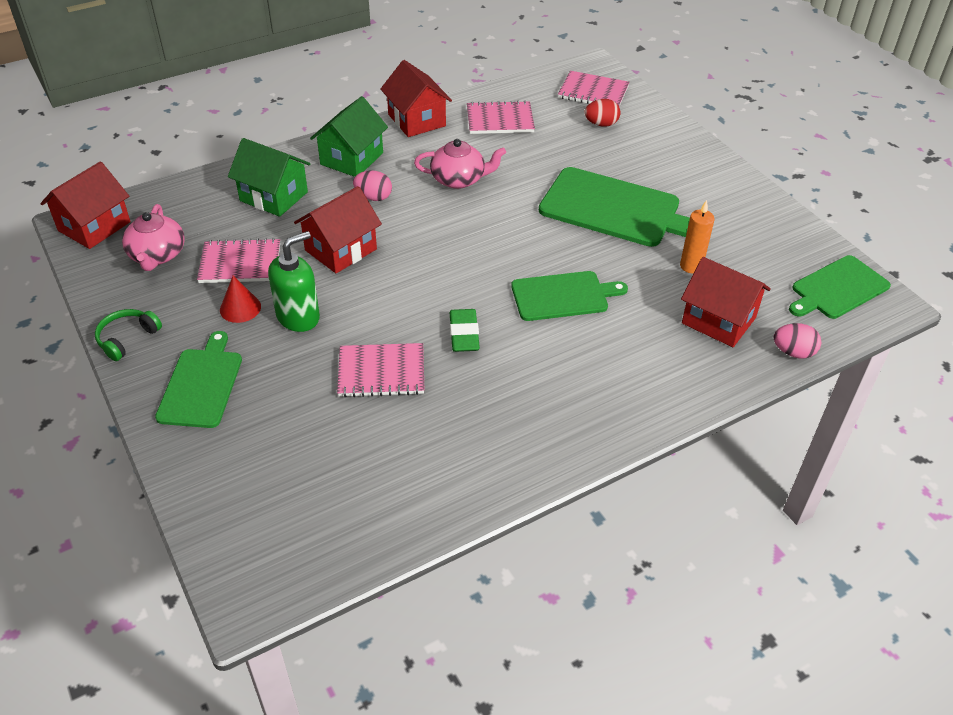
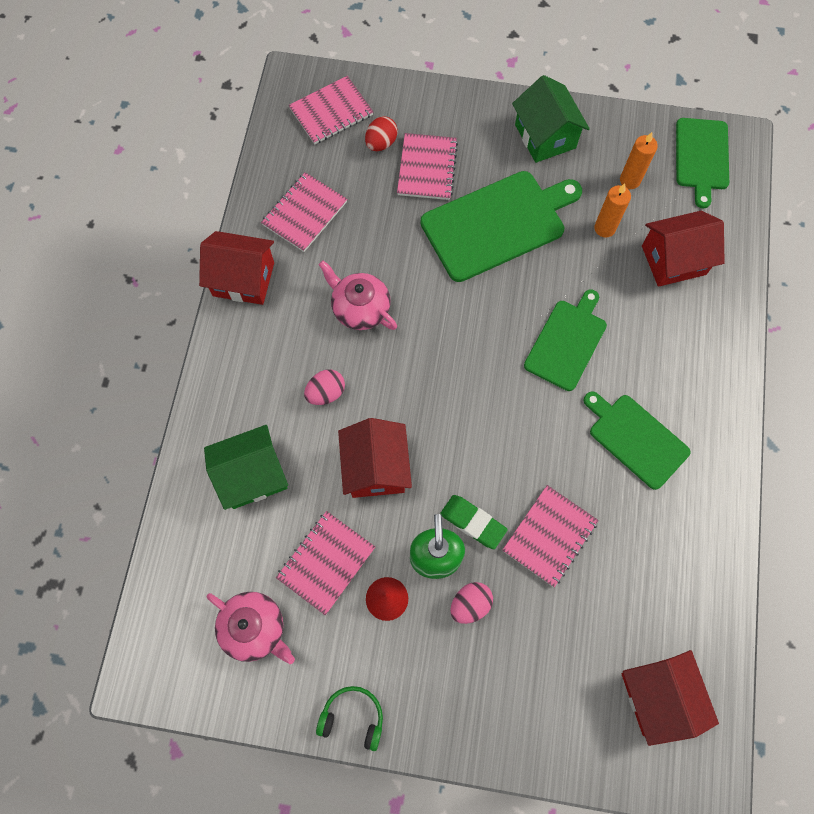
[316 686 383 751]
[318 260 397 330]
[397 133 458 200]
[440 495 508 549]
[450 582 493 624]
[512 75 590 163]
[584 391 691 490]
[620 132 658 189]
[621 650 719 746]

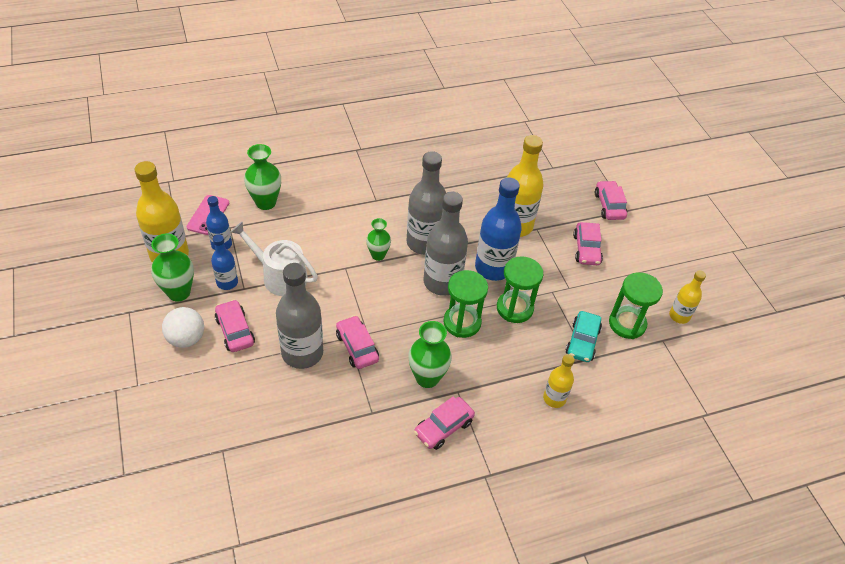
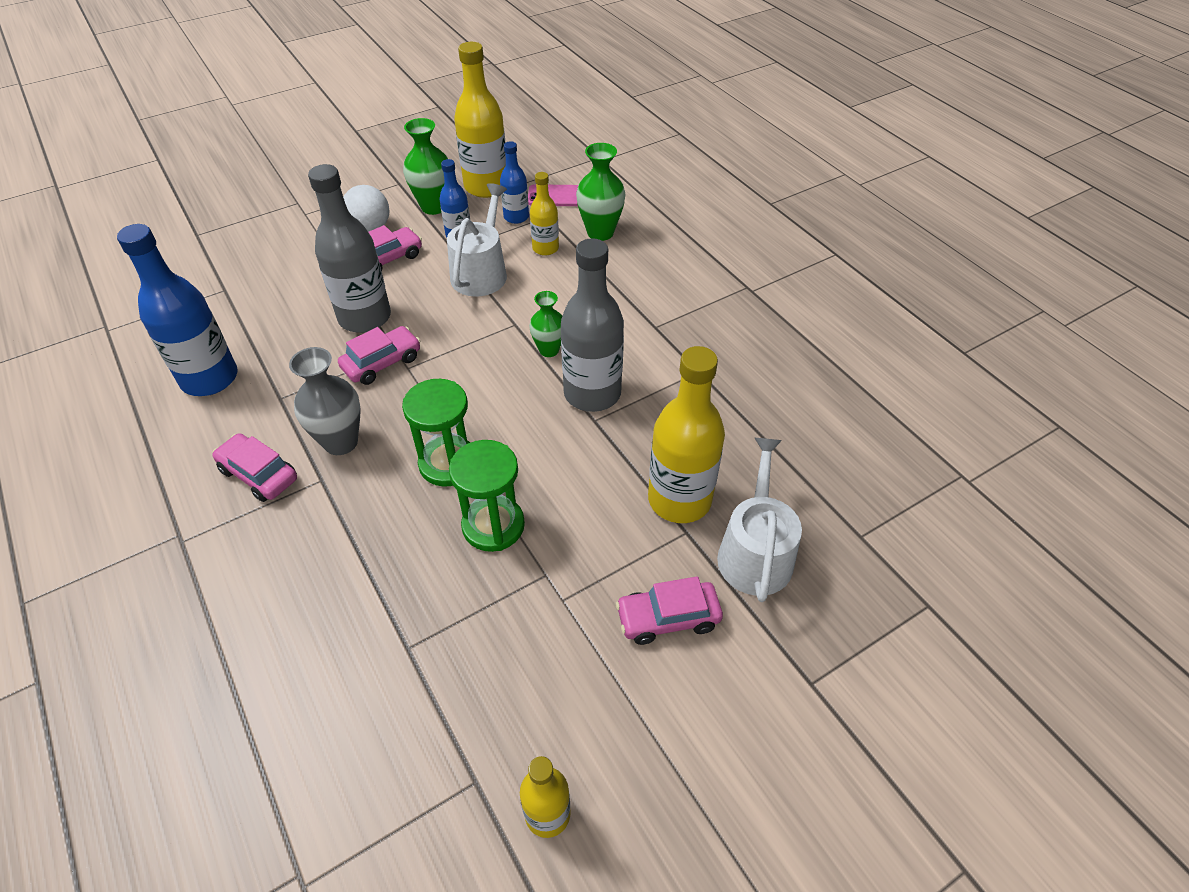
[117 224 238 396]
[289 347 361 455]
[530 172 559 256]
[717 438 802 602]
[424 192 468 296] (first image)
[566 311 602 362] (first image)
[595 181 627 220] (first image)
[609 272 663 339] (first image)

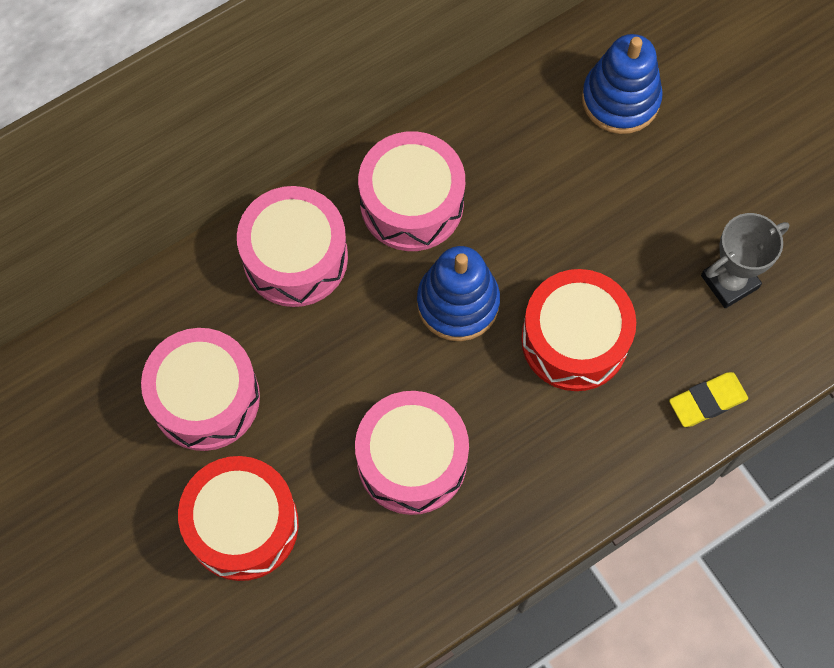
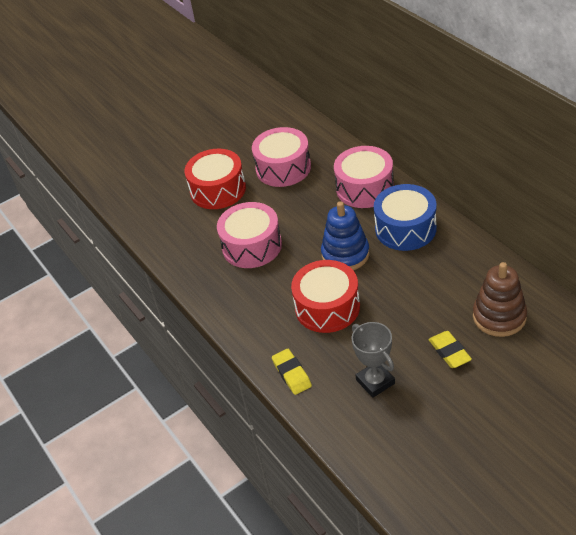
[374 184 437 251]
[428 331 472 368]
[473 262 527 337]

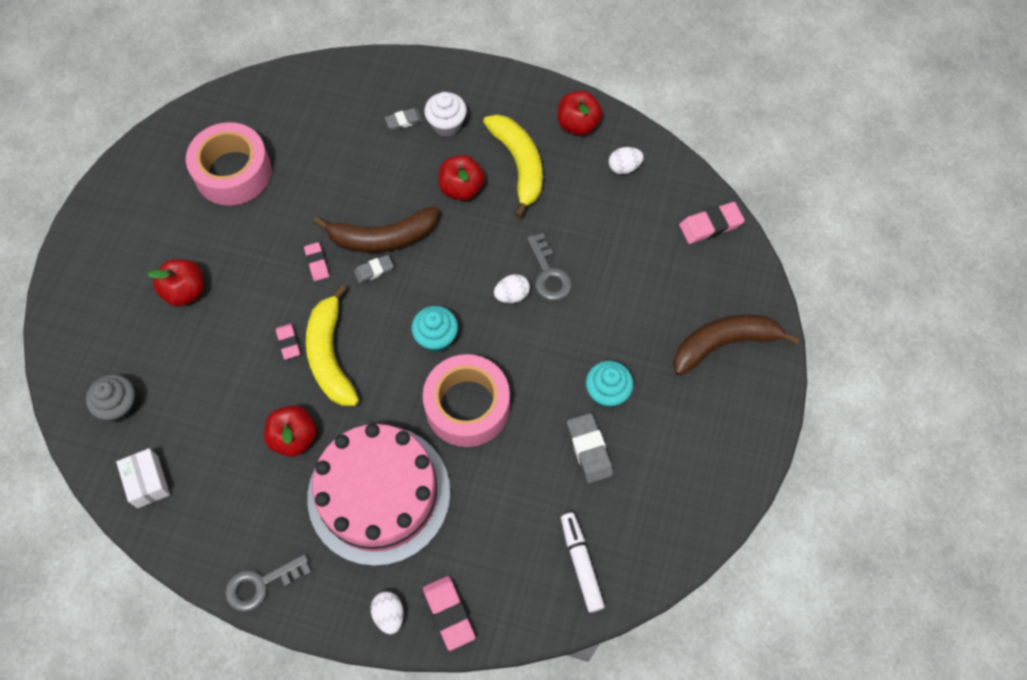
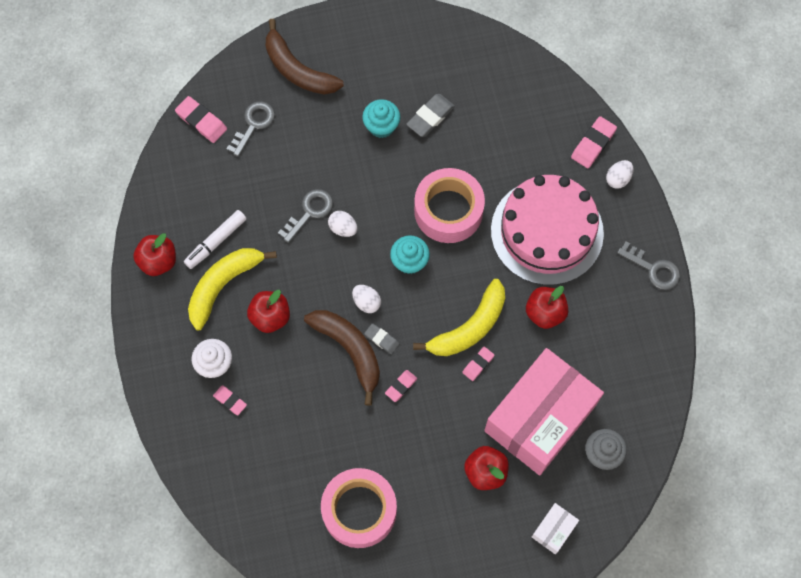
[184 210 247 269]
[213 385 247 415]
[227 101 275 157]
[352 285 381 313]
[484 348 604 475]
[532 503 579 554]

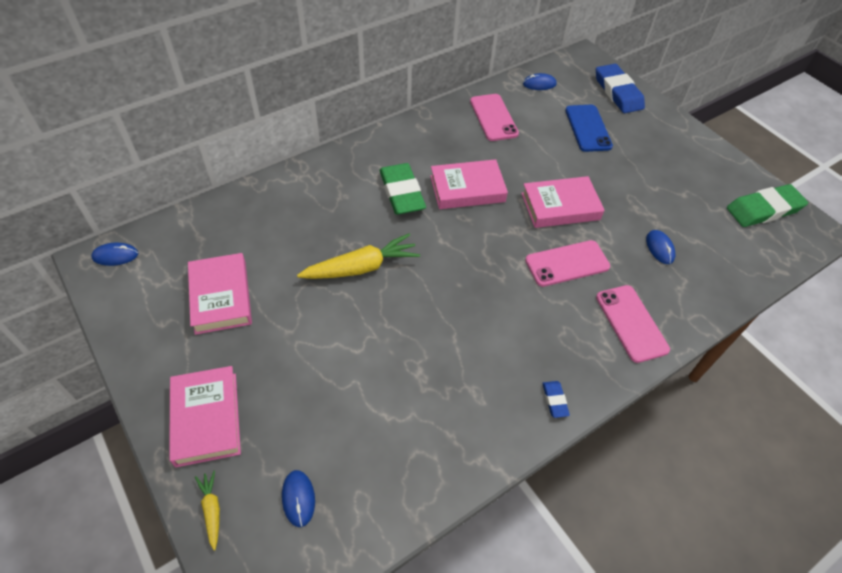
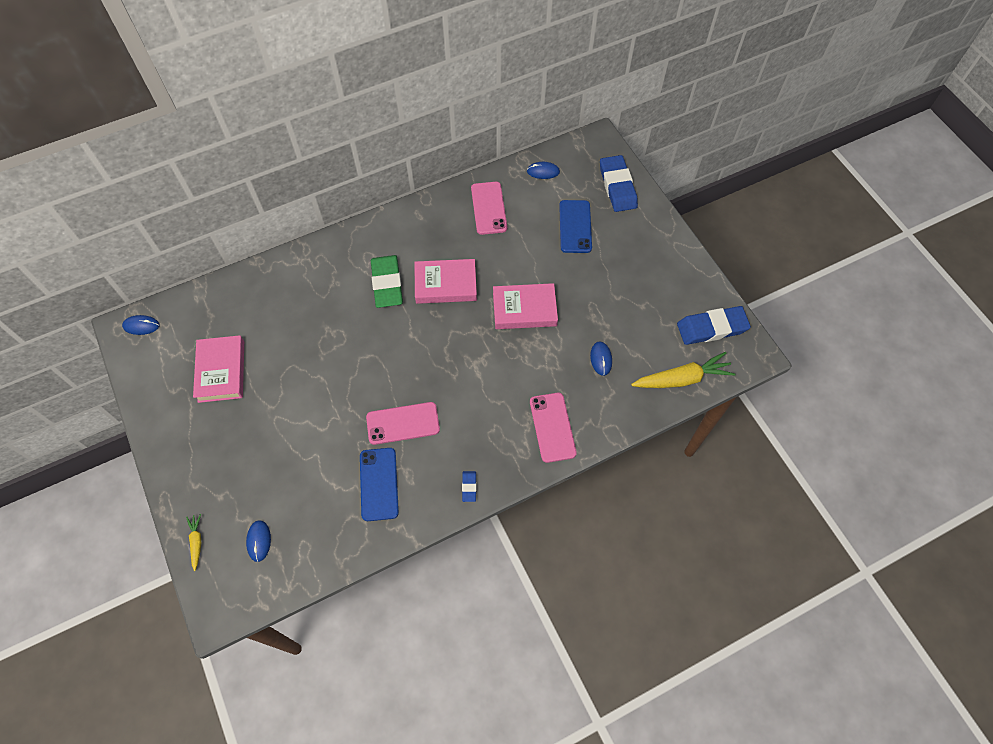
[360 448 399 521]
[366 402 440 445]
[631 352 736 388]
[677 306 751 345]
[169 366 241 467] (first image)

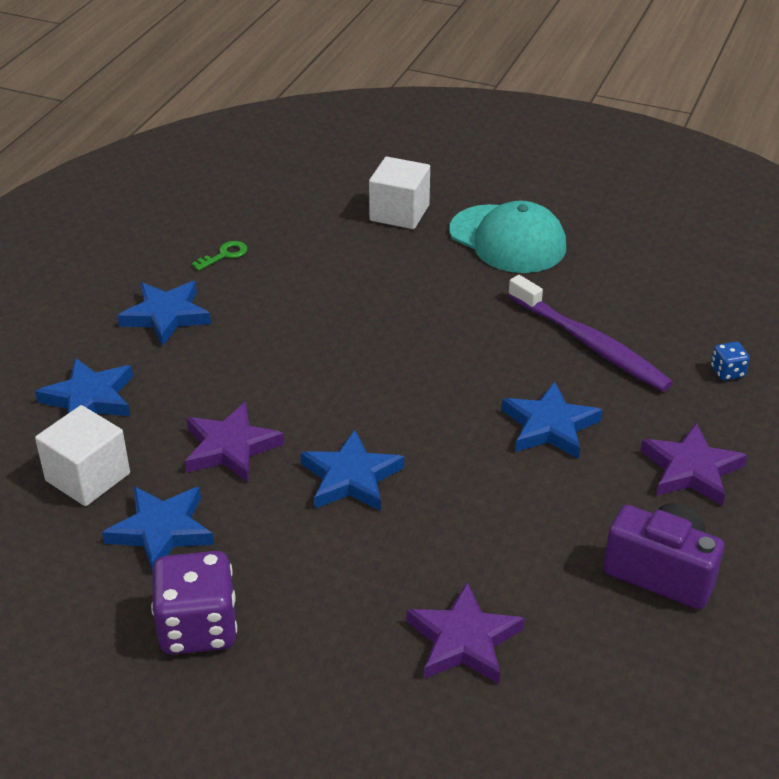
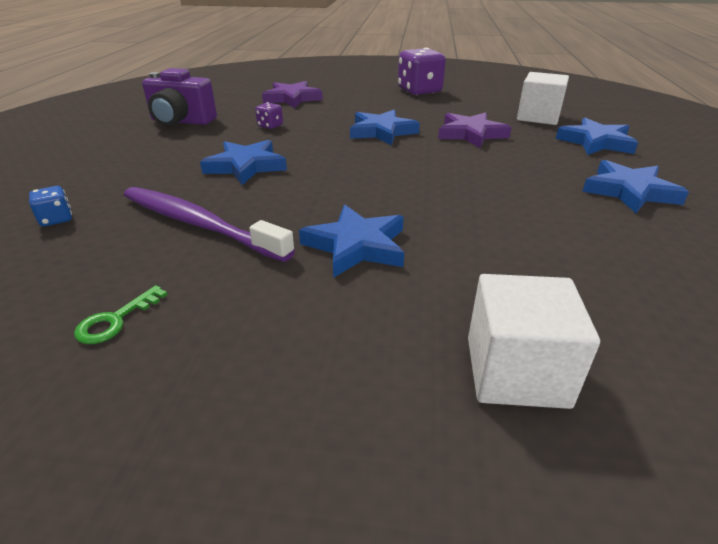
[74 285 168 344]
[255 102 283 129]
[299 205 404 278]
[449 201 566 273] (first image)
[640 423 747 506] (first image)

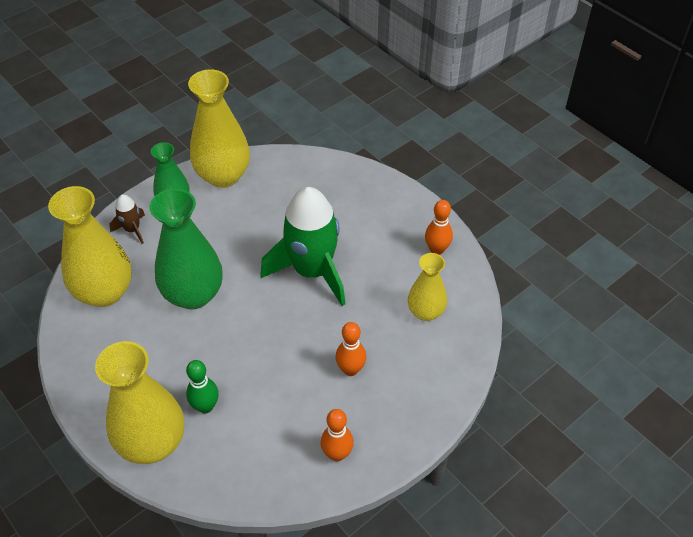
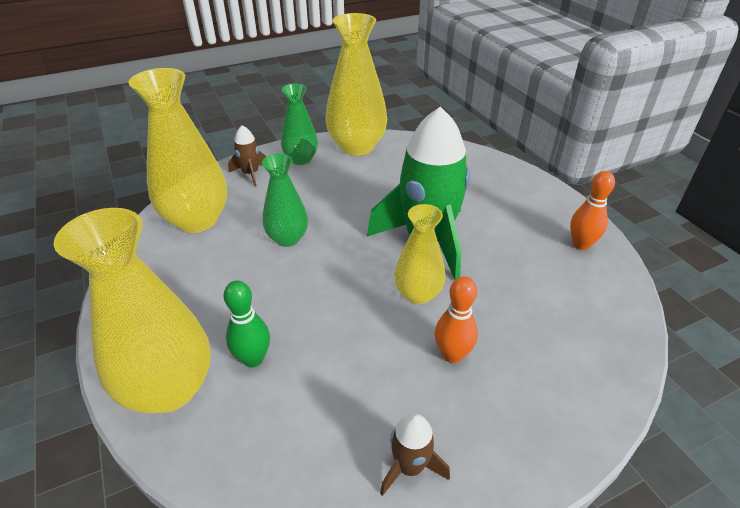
[262 154 308 247]
[380 413 450 496]
[394 204 445 304]

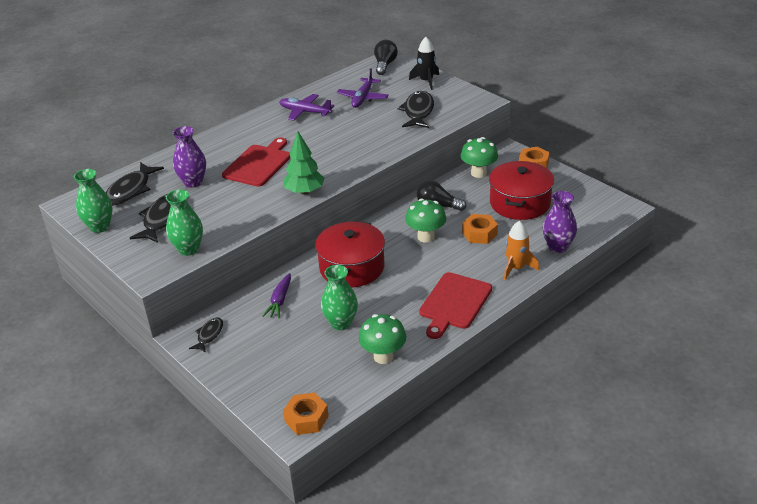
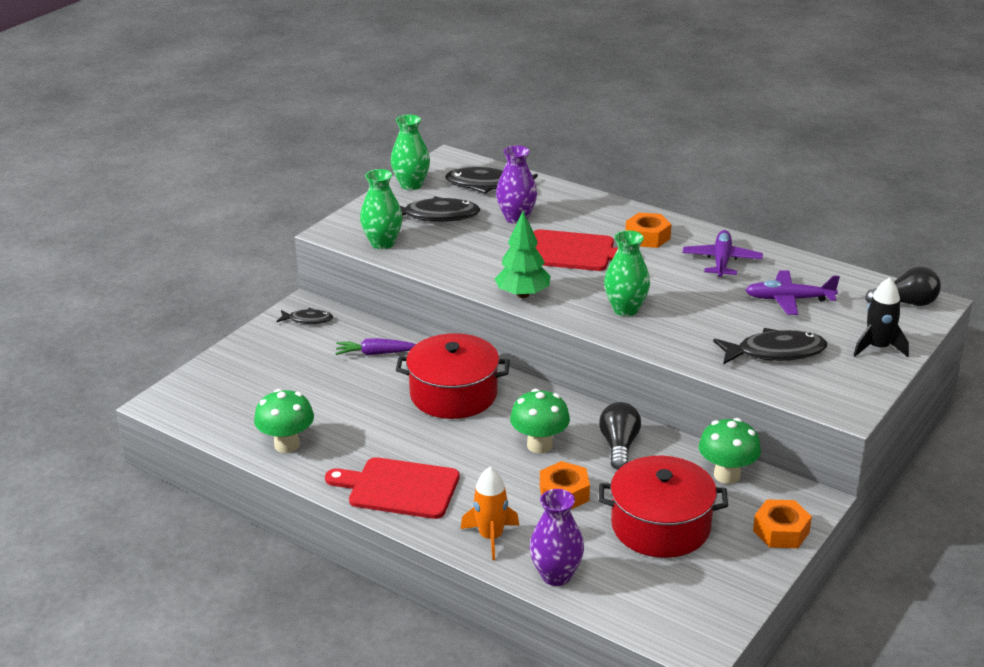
[604 230 650 316]
[625 213 671 248]

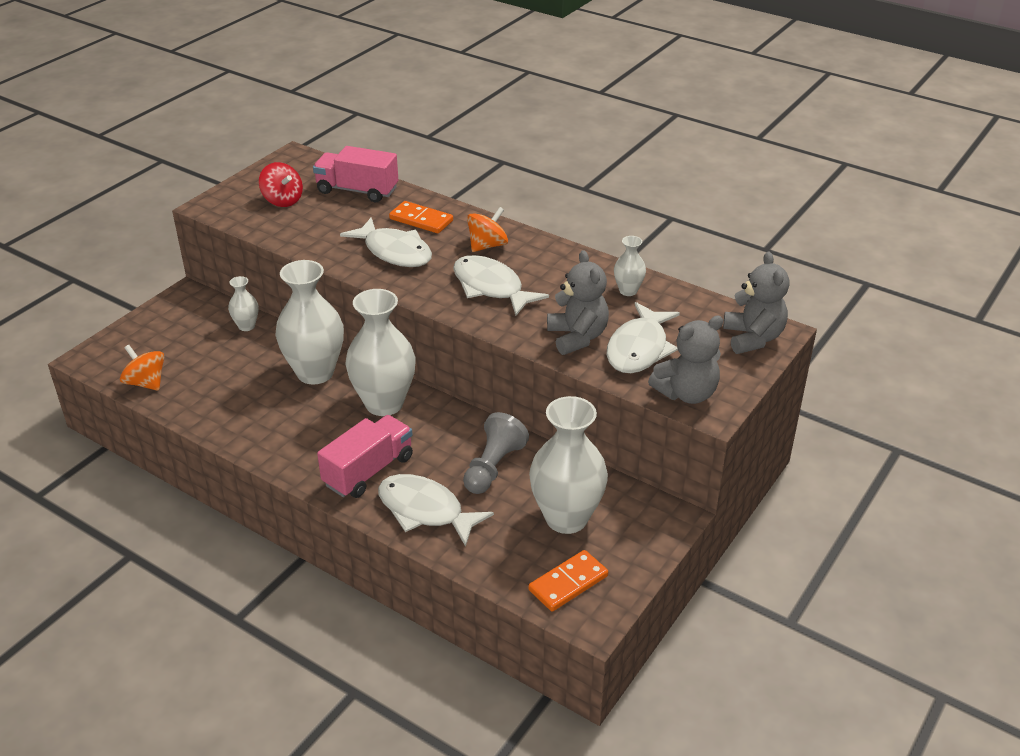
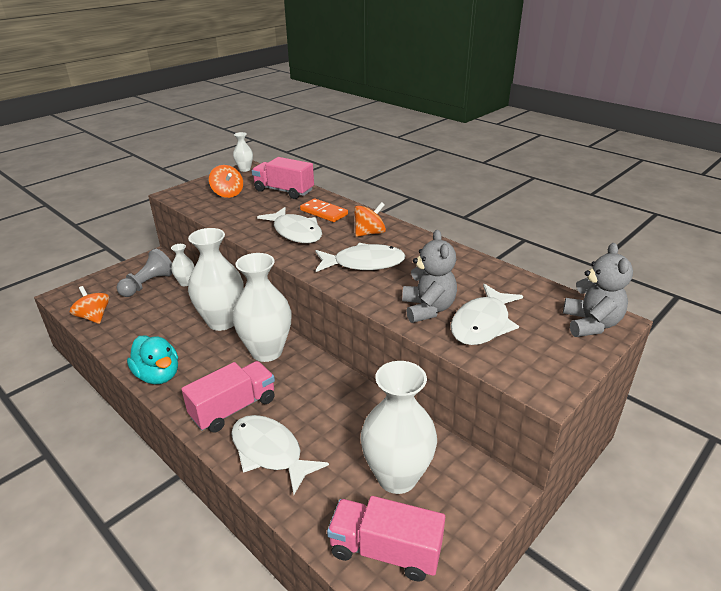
[117 248 173 297]
[127 335 178 384]
[209 165 243 198]
[233 132 253 172]
[316 243 406 272]
[327 496 445 582]
[648 315 723 404] (first image)

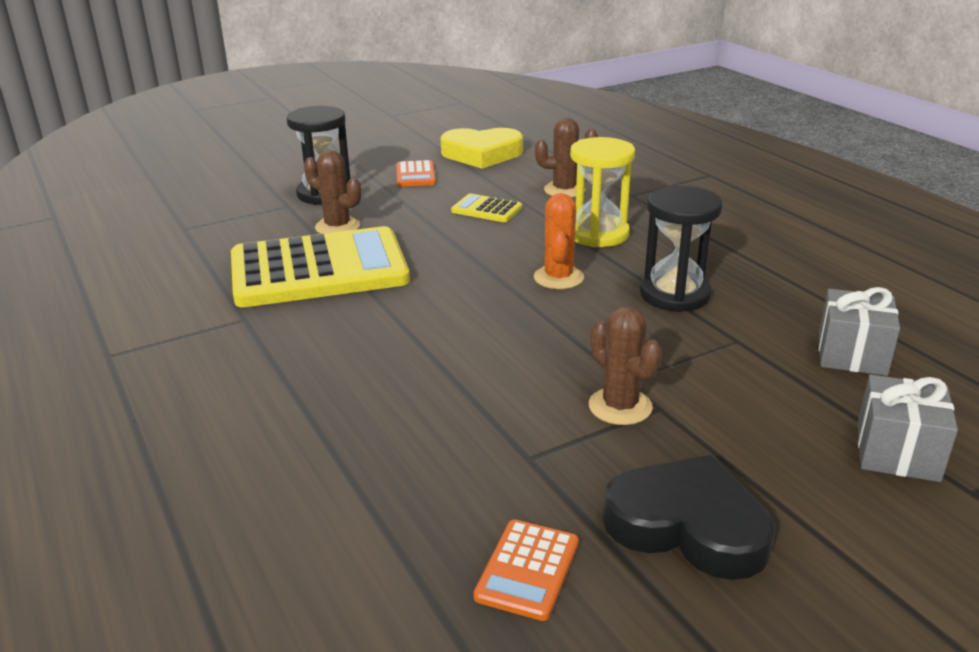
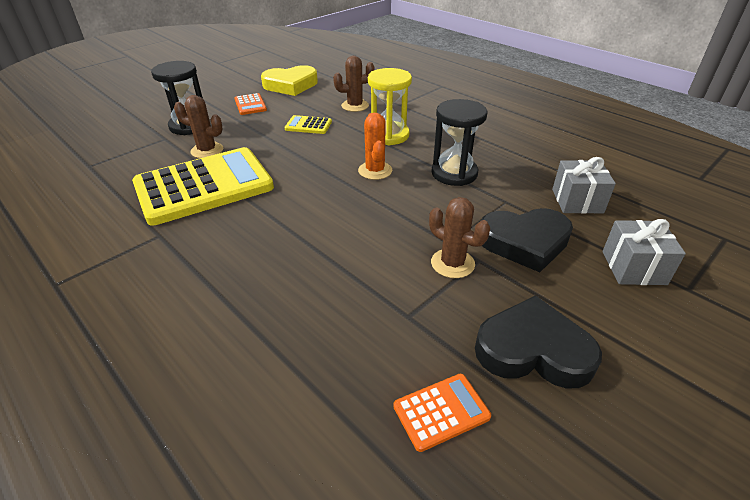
[393 374 491 452]
[482 208 573 272]

